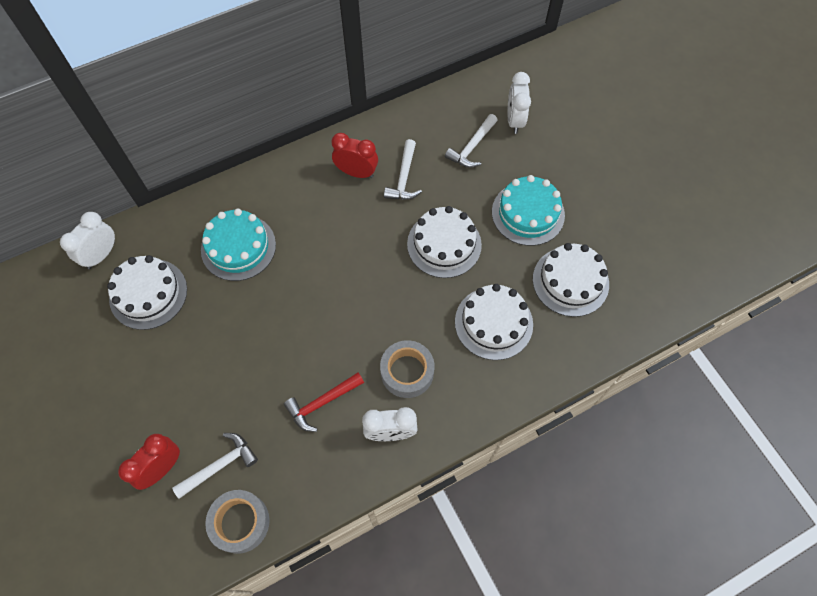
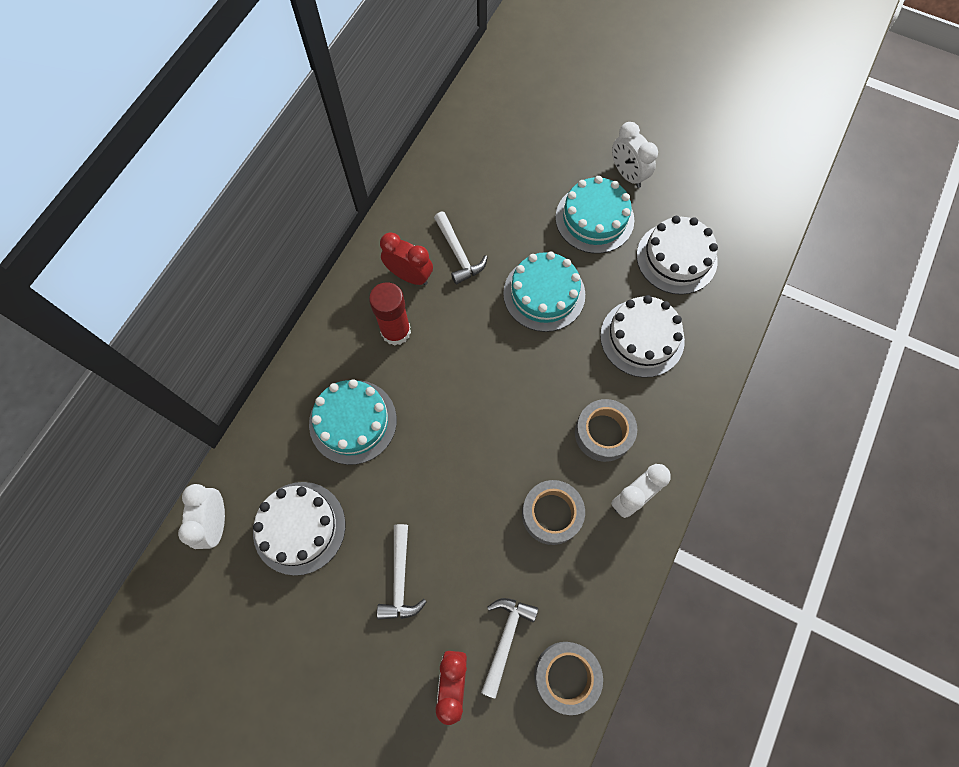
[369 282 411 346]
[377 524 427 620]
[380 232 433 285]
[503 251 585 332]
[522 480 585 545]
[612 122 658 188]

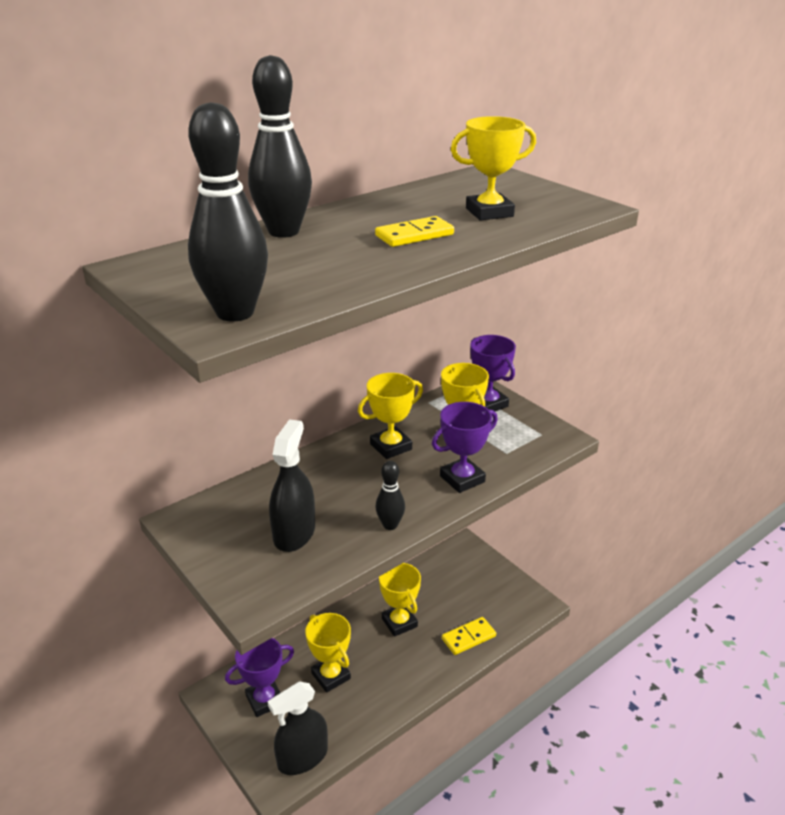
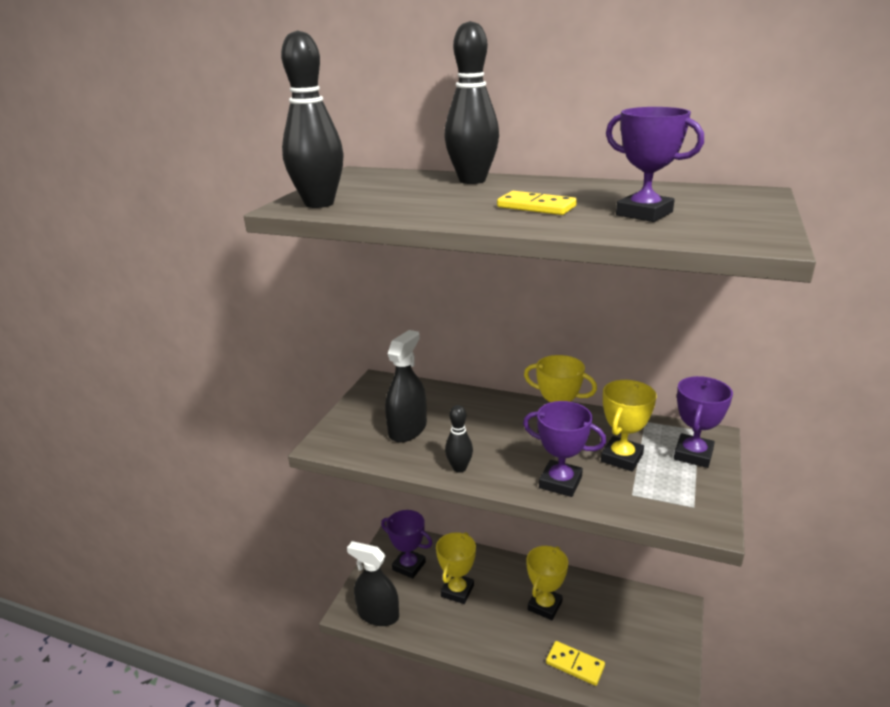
[385 330 427 442]
[606 107 704 222]

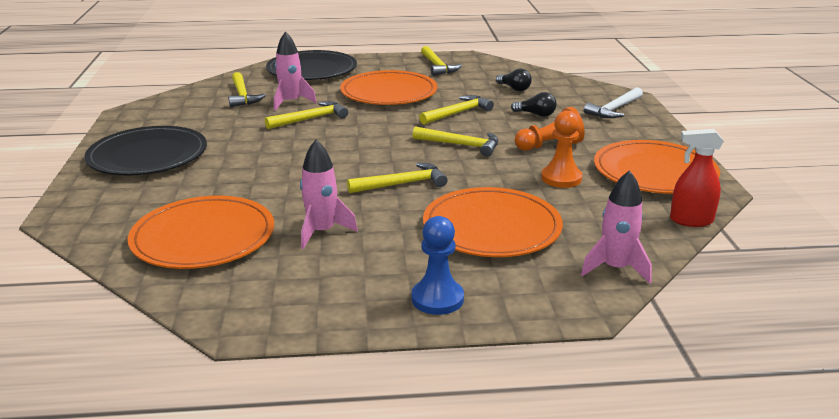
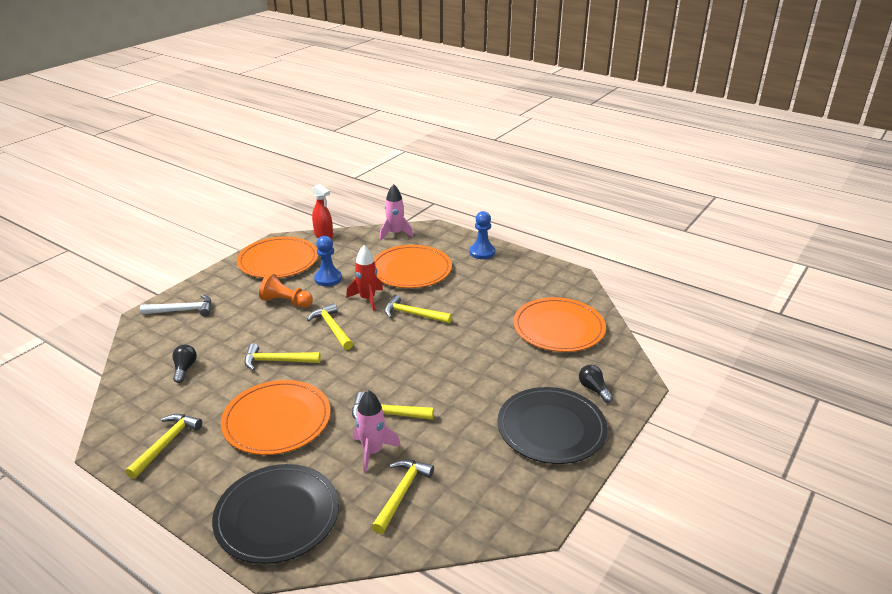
[314 236 342 286]
[346 245 383 311]
[579 365 613 403]
[300 140 358 249] (first image)

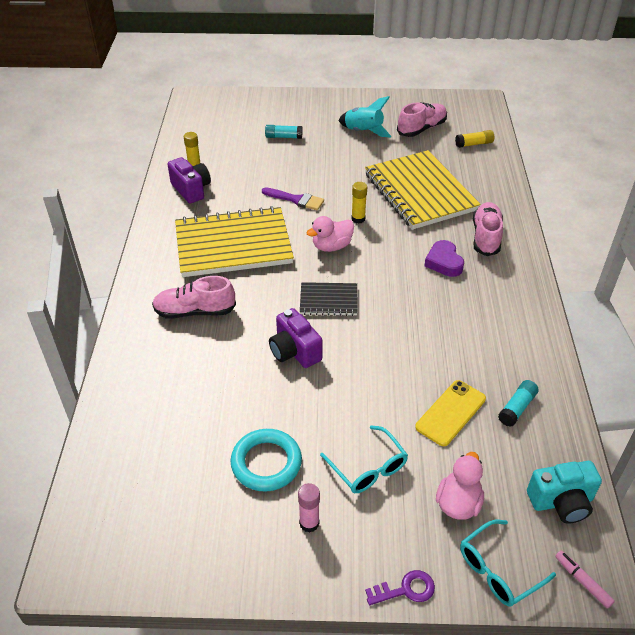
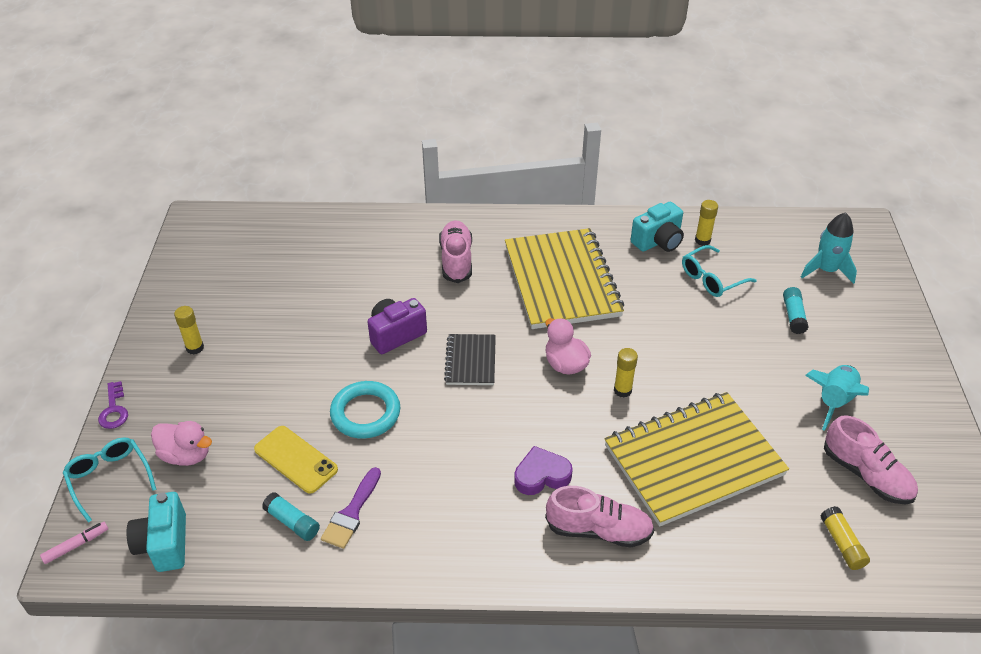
[174 306 204 355]
[321 467 381 549]
[330 381 400 439]
[631 202 684 252]
[682 245 757 297]
[801 213 857 284]

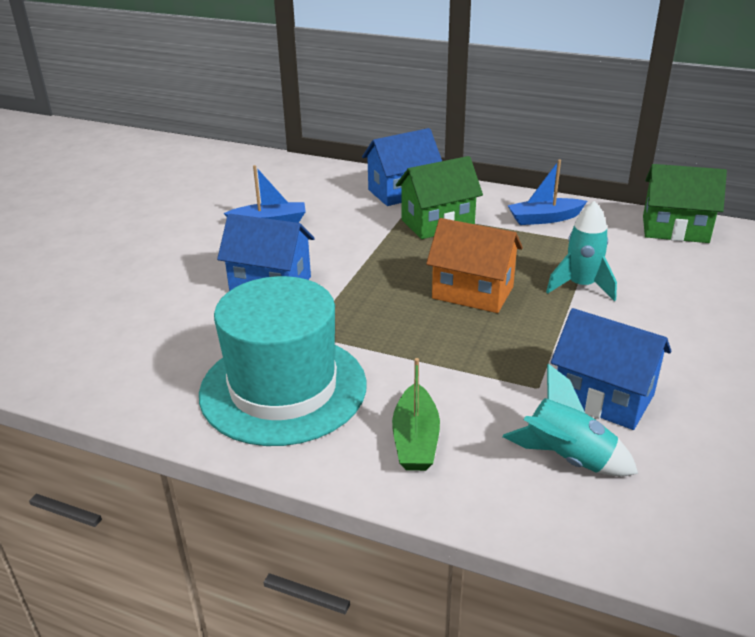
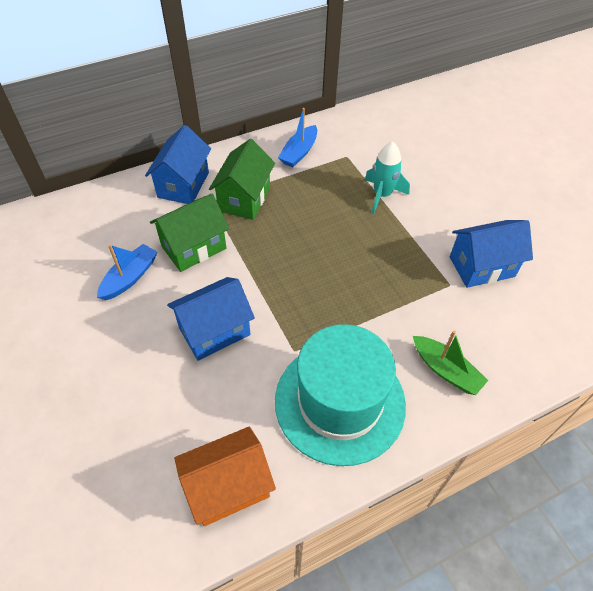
[150 194 229 272]
[174 427 276 526]
[502 364 638 476] (first image)

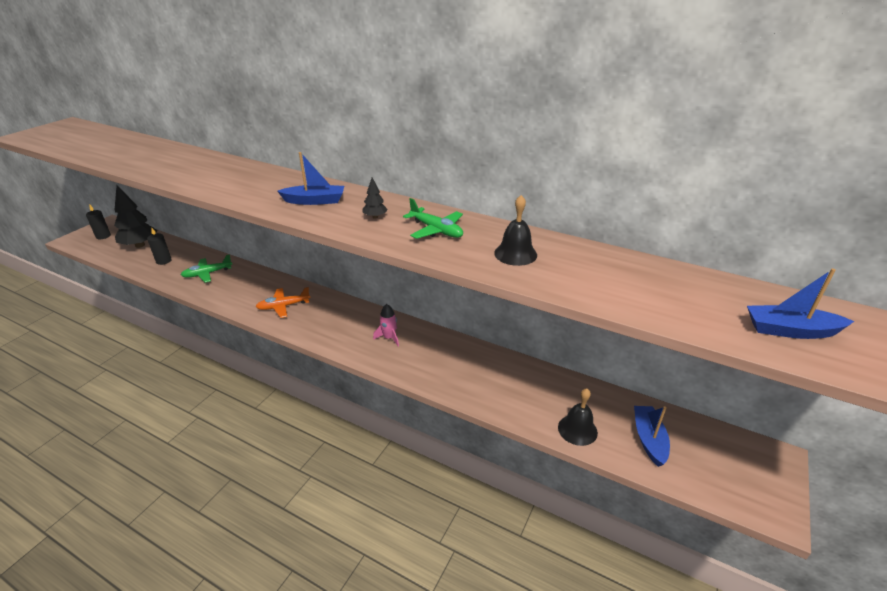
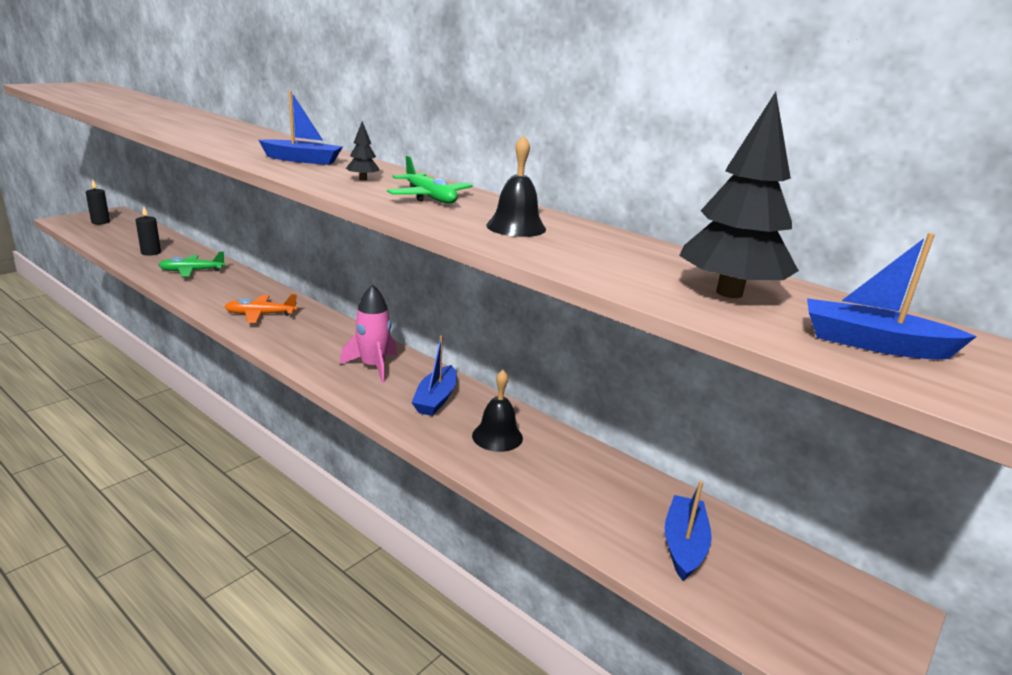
[340 284 397 383]
[411 336 457 416]
[472 370 523 452]
[679 92 799 298]

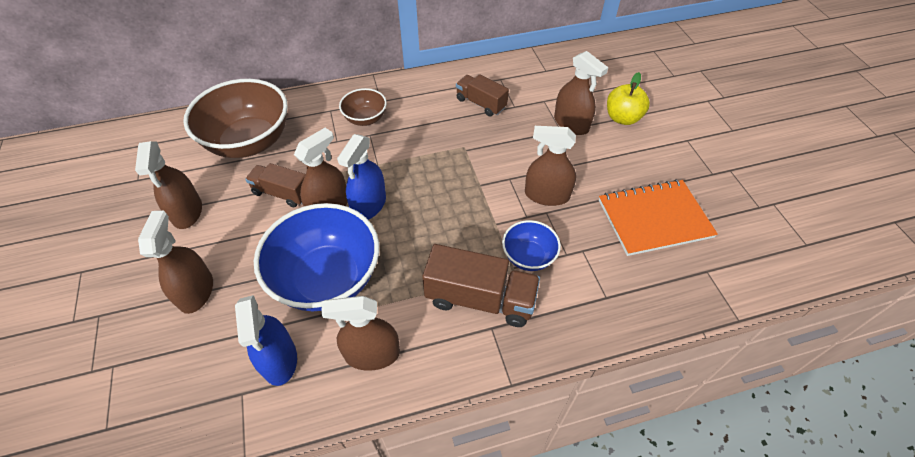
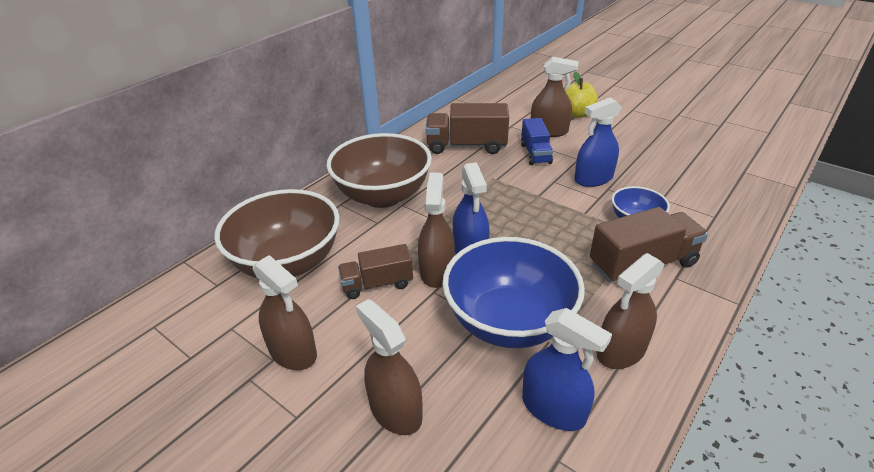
[327 133 432 208]
[426 103 509 154]
[521 118 553 165]
[574 98 622 187]
[599 179 718 256] (first image)

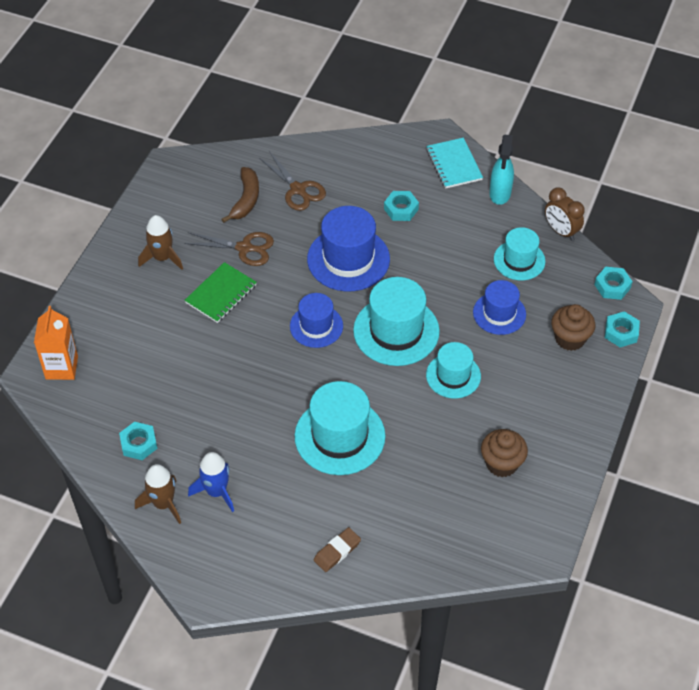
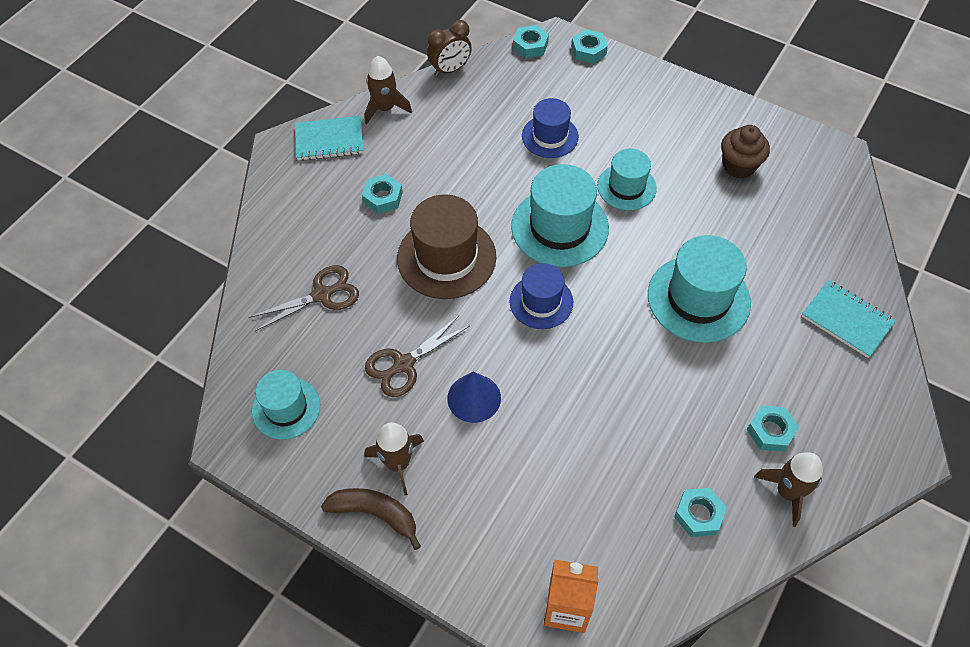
[252 370 320 440]
[321 488 421 550]
[365 56 412 125]
[365 316 469 397]
[397 194 496 299]
[447 372 501 423]
[747 405 799 452]
[802 280 896 358]
[551 304 595 351] (first image)

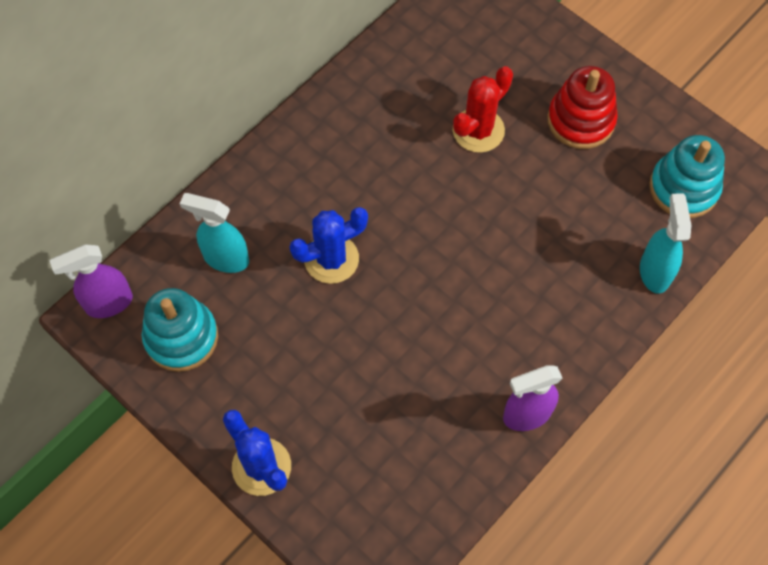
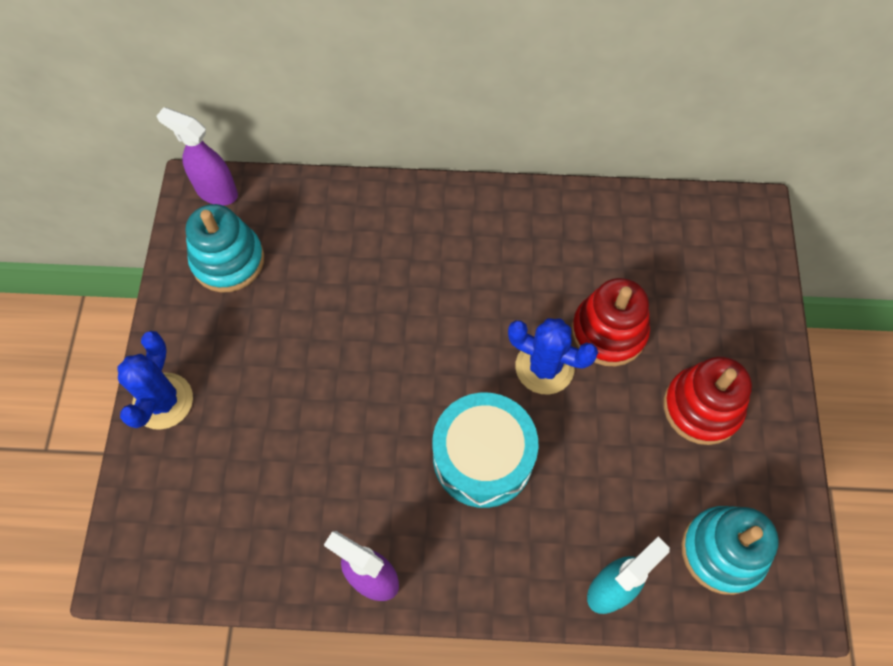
[432 393 538 508]
[508 318 598 395]
[572 278 650 366]
[179 193 249 273] (first image)

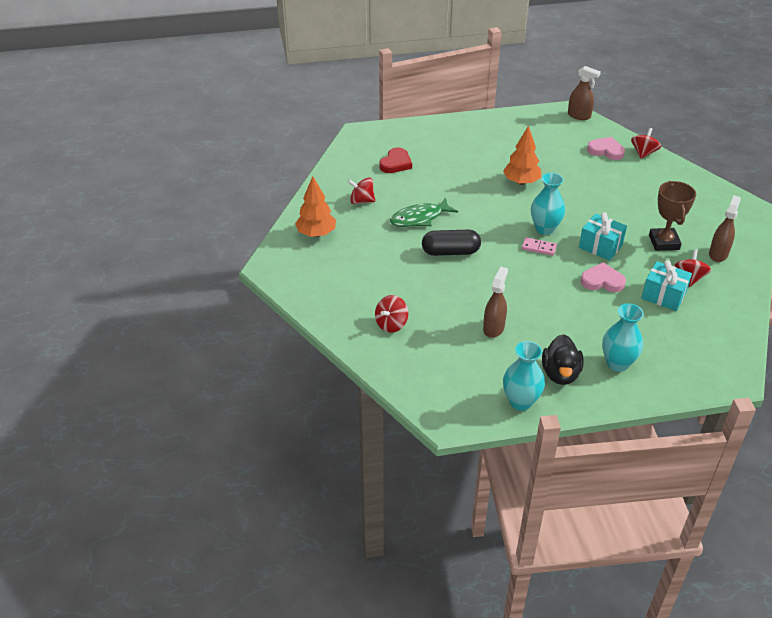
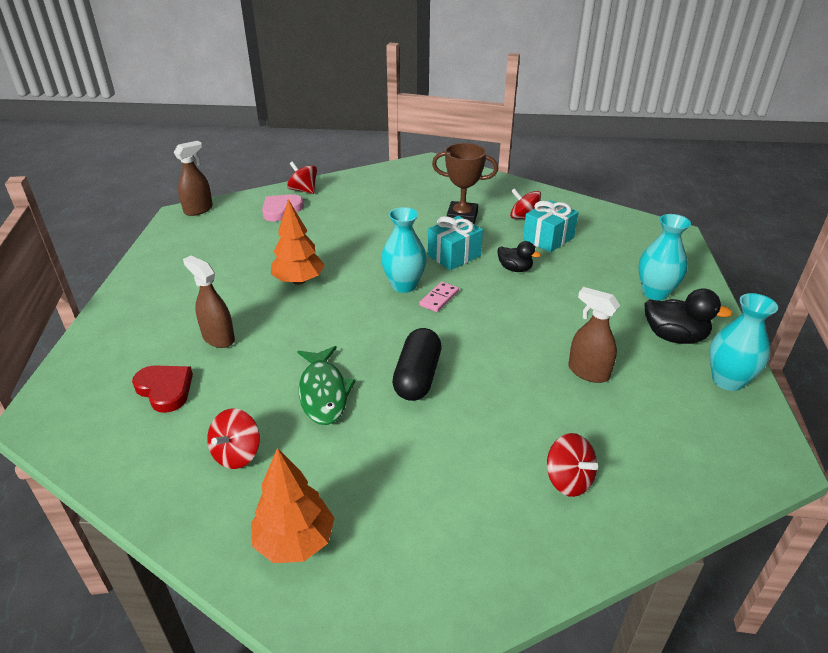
[183 255 235 348]
[497 241 541 272]

